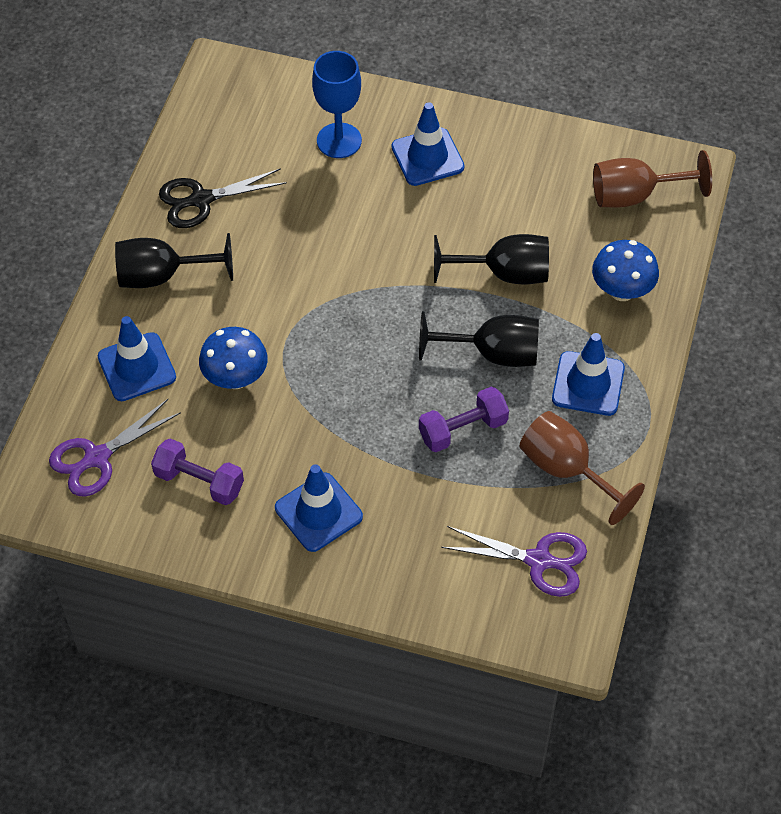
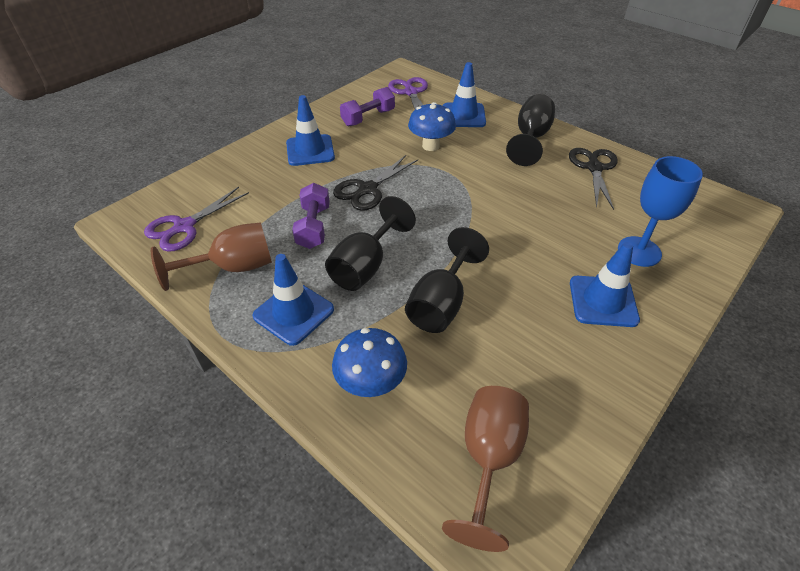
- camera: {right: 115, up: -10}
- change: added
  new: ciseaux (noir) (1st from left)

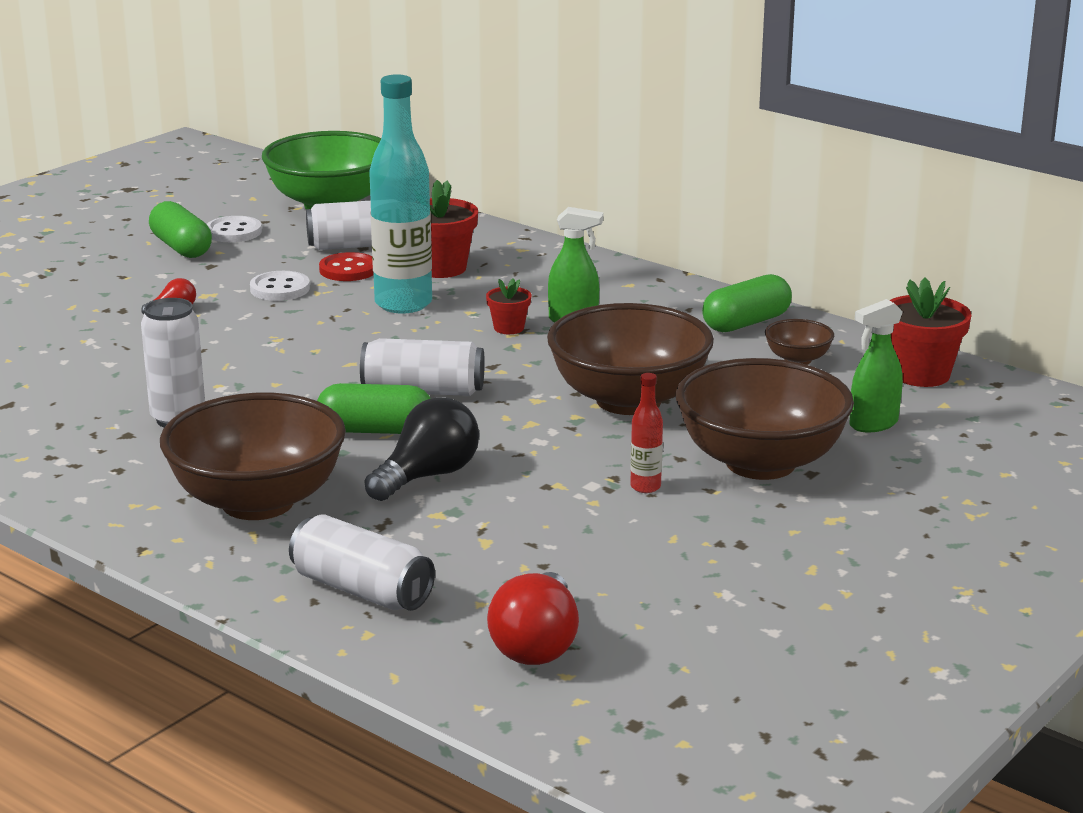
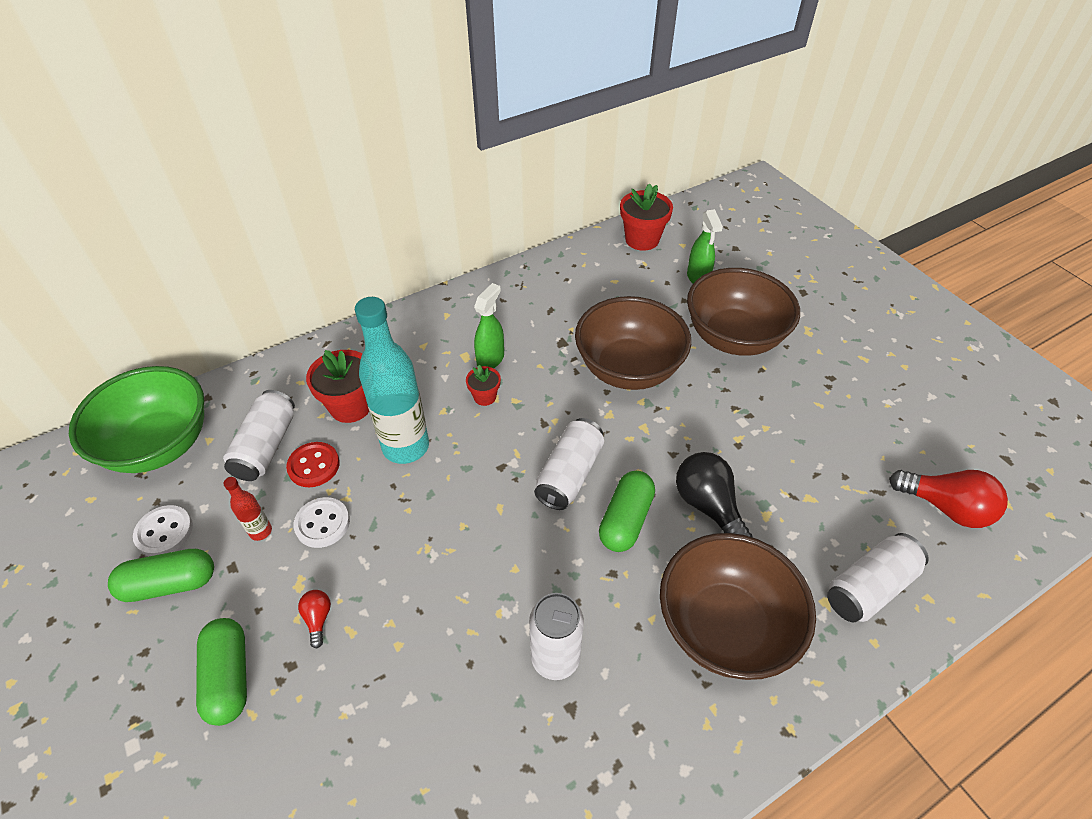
- camera: {right: -70, up: 25}
- change: moved
  old: gélule (vert) (3rd from left in the first image)
  new: gélule (vert) (2nd from left)
- change: removed
  old: bol (marron) (4th from left)
- change: moved
  old: bouteille (rouge)

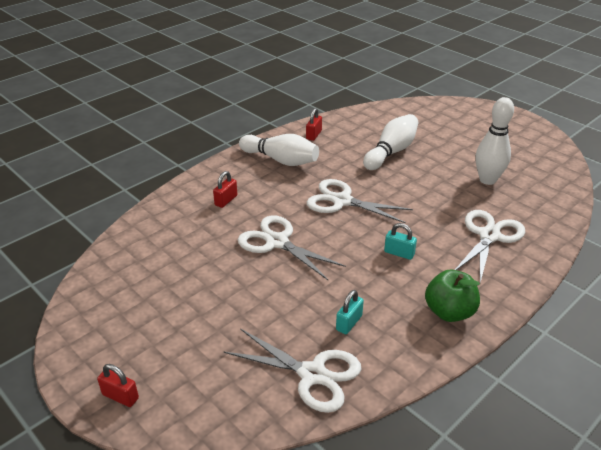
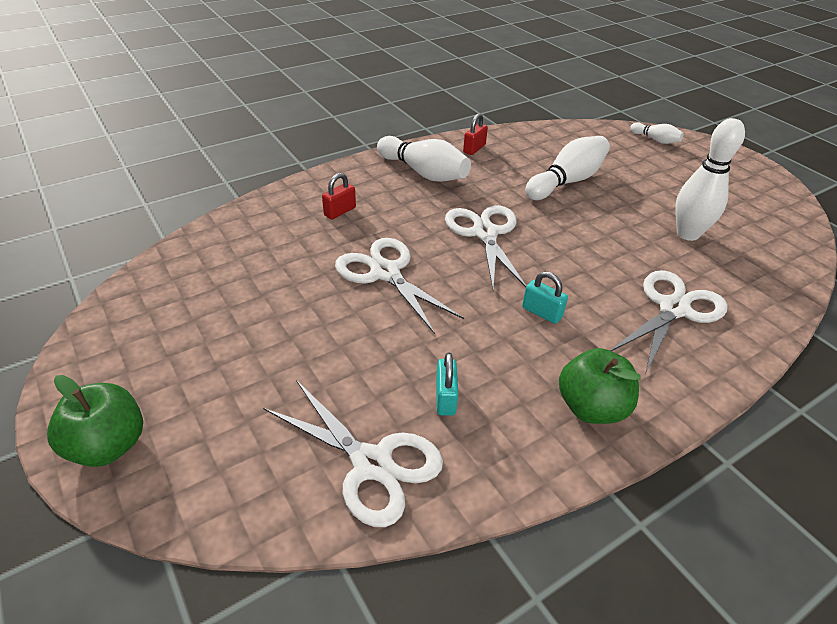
- camera: {right: 10, up: 5}
- change: turned
  old: ciseaux (blanc) (3rd from left)
  degrees: 45
- change: turned
  old: cadenas (turquoise) (1st from left)
  degrees: -45
- change: replaced
  old: cadenas (rouge) (1st from left)
  new: pomme (vert) (1st from left)
- change: added
  new: quille (blanc) (3rd from left)

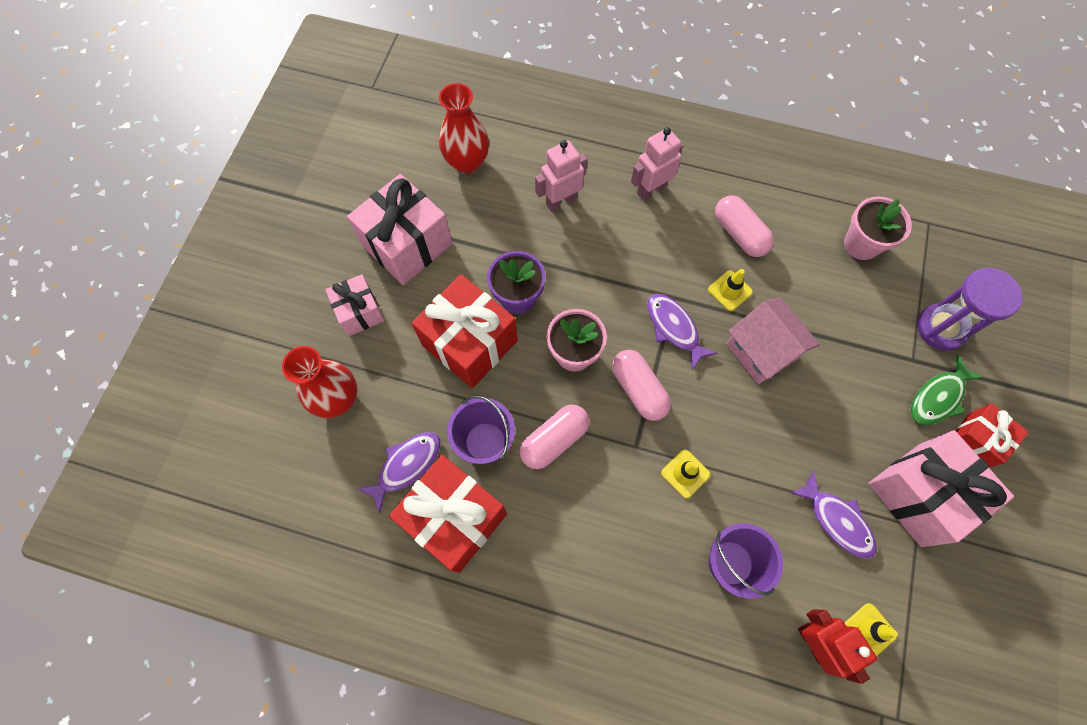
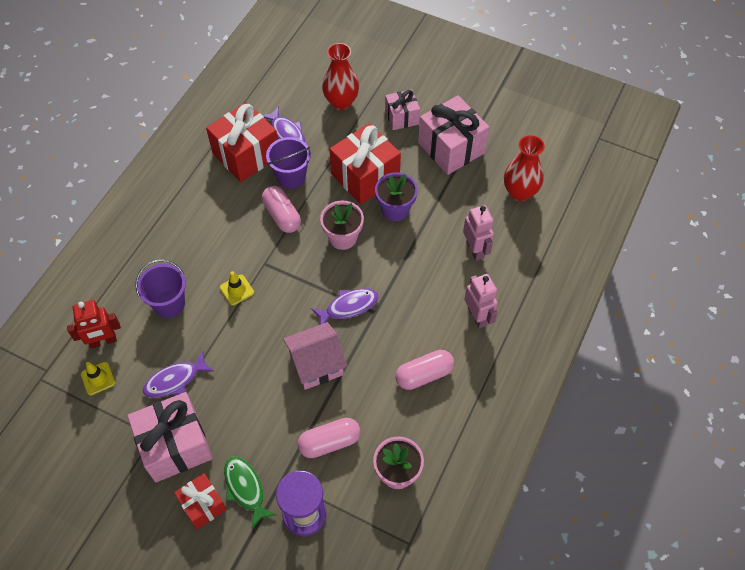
- camera: {right: 100, up: -10}
- change: removed
  old: cône de chantier (jaune) (2nd from left)
- change: moved
  old: gélule (rose) (2nd from left)

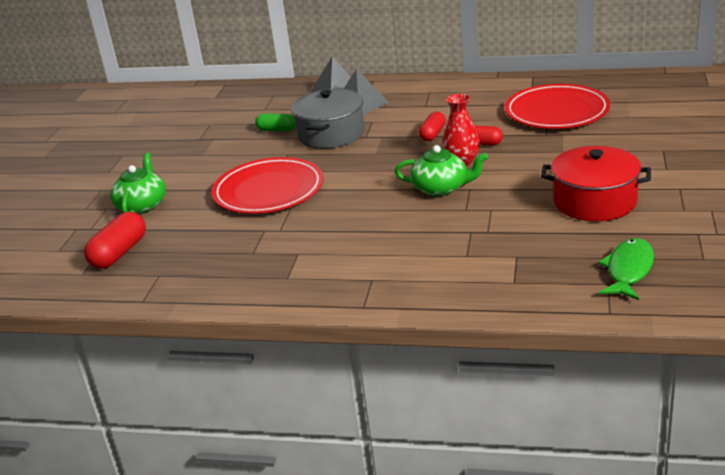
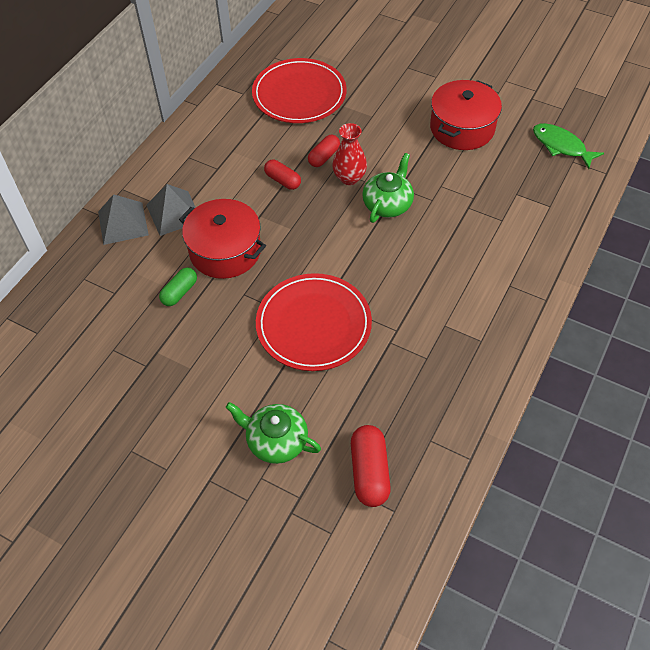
- camera: {right: -75, up: 25}
- change: recoloured
  old: marmite (gris)
  new: marmite (rouge) (1st from left)
- change: turned
  old: gélule (rouge) (1st from left in the first image)
  degrees: 45

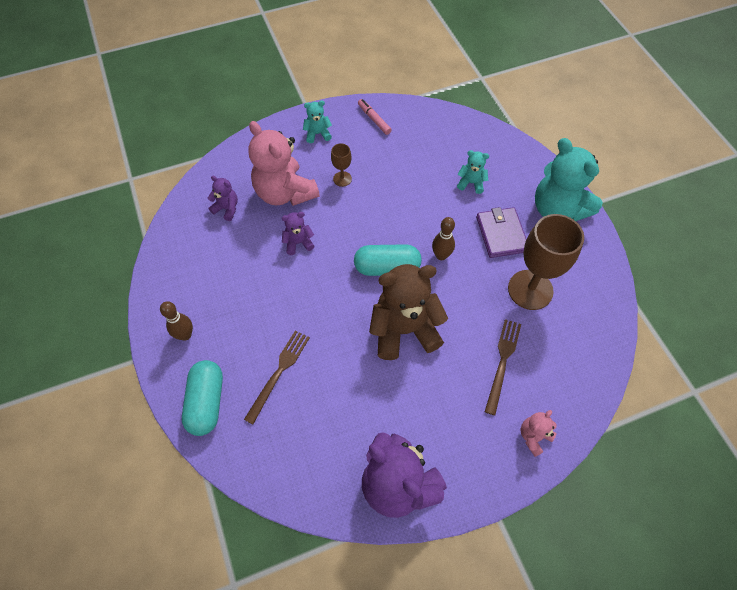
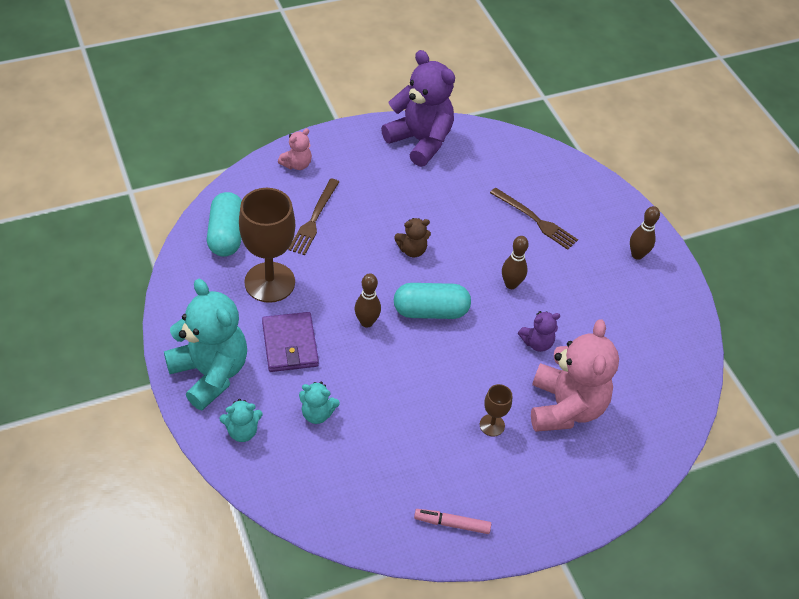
- camera: {right: 175, up: -10}
- change: turned
  old: feutre (rose)
  degrees: 135
- change: moved
  old: ours en peluche (turquoise) (1st from left in the first image)
  new: ours en peluche (turquoise) (2nd from left)
- change: turned
  old: ours en peluche (rose) (1st from left in the first image)
  degrees: 45
- change: removed
  old: ours en peluche (violet) (1st from left)
- change: resized
  old: ours en peluche (marron)
  factor: 0.46
- change: turned
  old: fourchette (marron) (1st from left in the first image)
  degrees: -75
- change: moved
  old: gélule (turquoise) (1st from left)
- change: added
  new: quille (marron) (2nd from left)

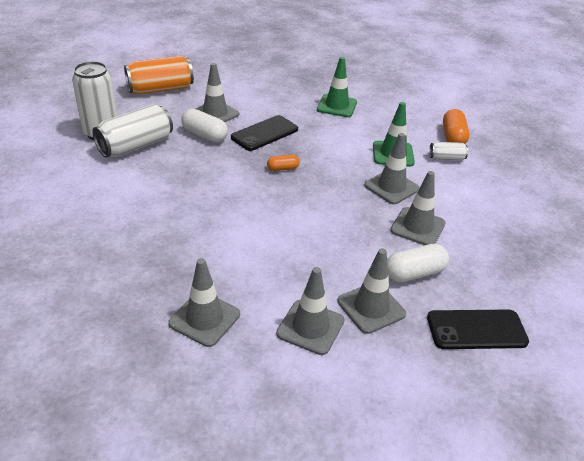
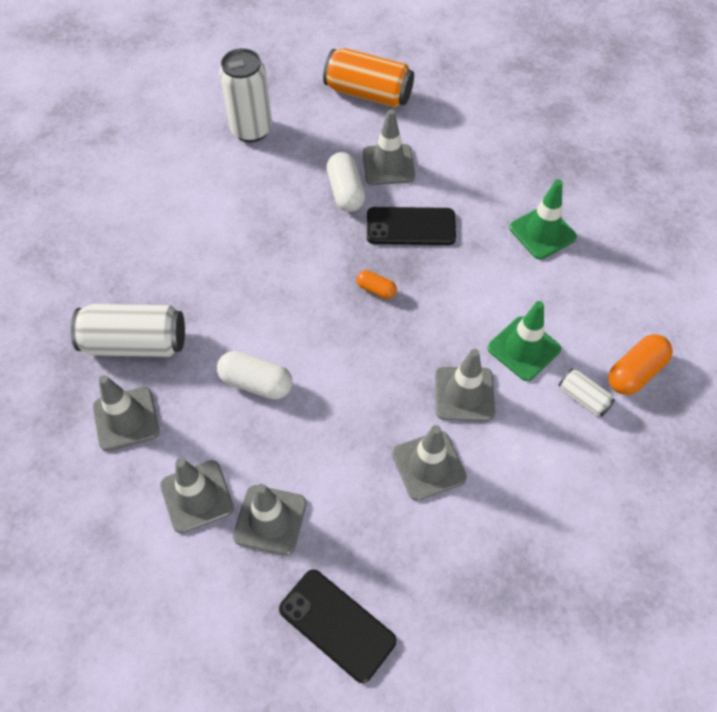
- camera: {right: 45, up: 20}
- change: moved
  old: canette (blanc) (2nd from left in the first image)
  new: canette (blanc) (1st from left)
- change: moved
  old: gélule (blanc) (2nd from left in the first image)
  new: gélule (blanc) (1st from left)

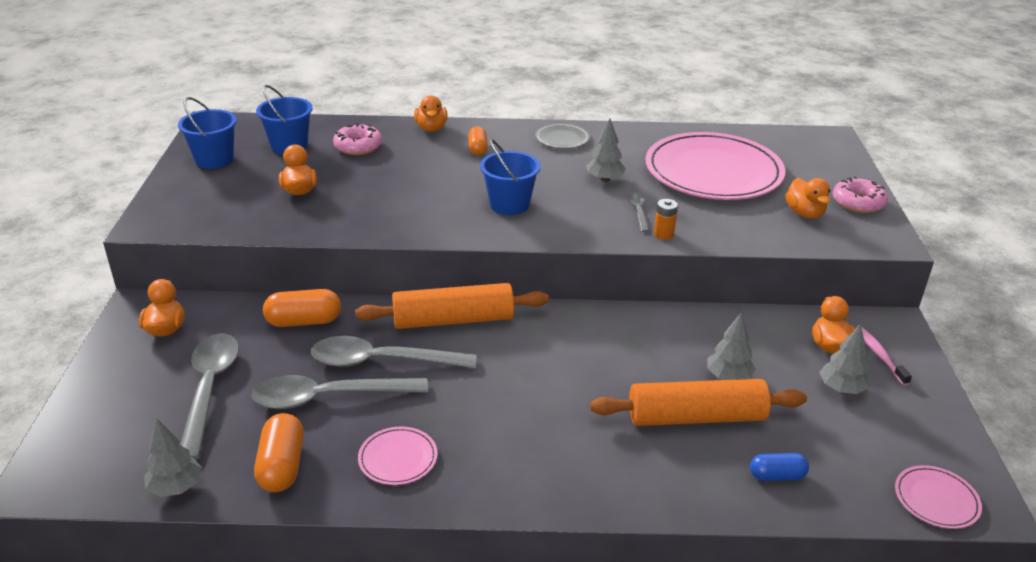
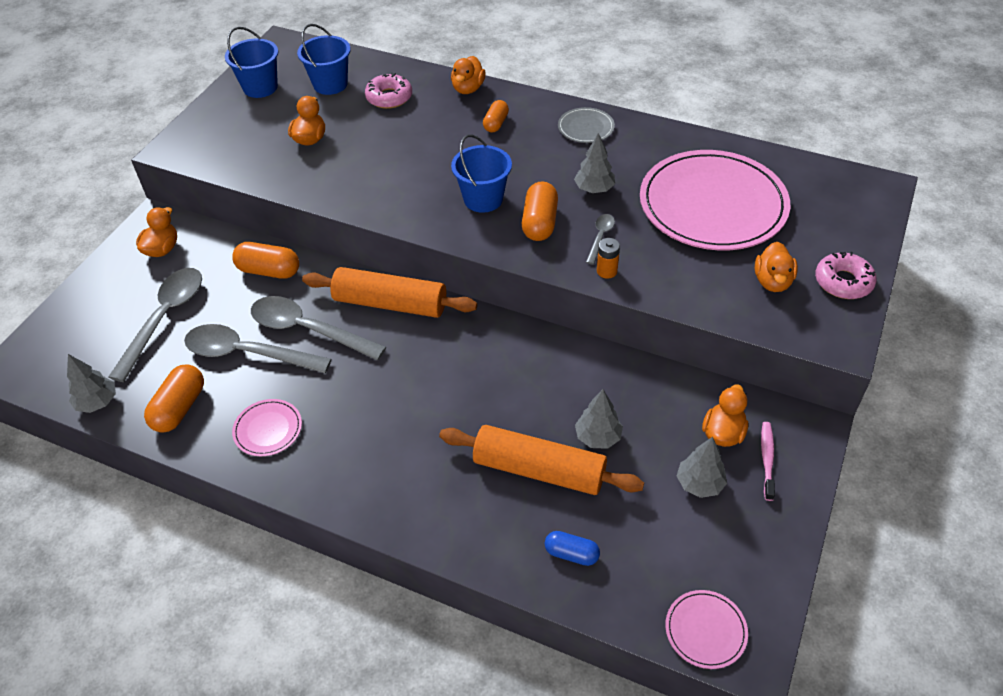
- camera: {right: 25, up: 15}
- change: added
  new: gélule (orange) (4th from left)

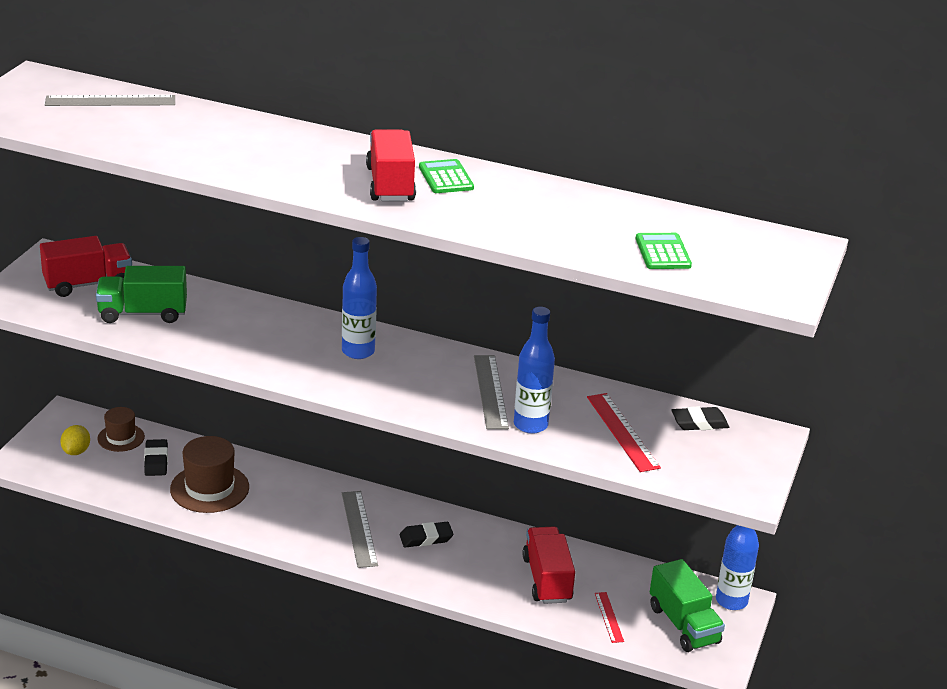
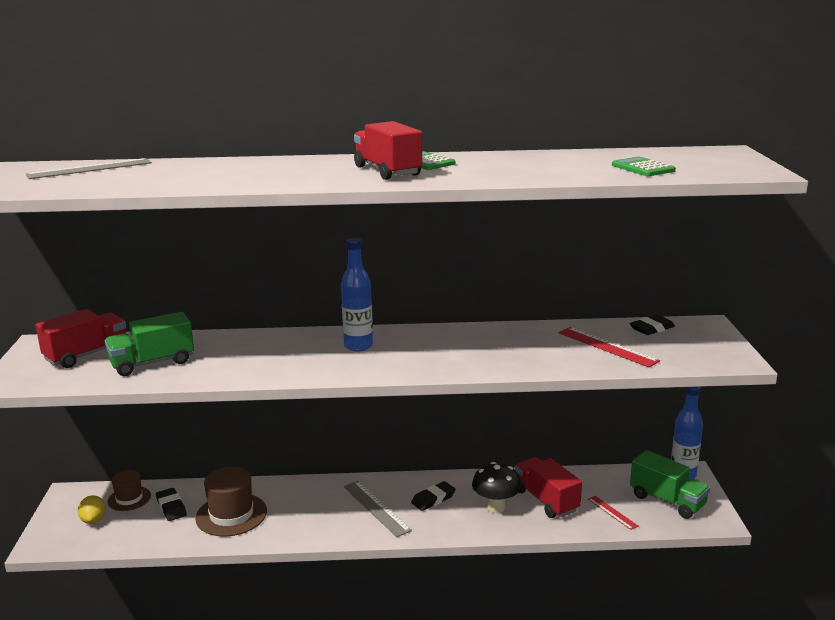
- camera: {right: -20, up: -10}
- change: removed
  old: bouteille (bleu) (2nd from left)
- change: removed
  old: règle (gris) (3rd from left)
- change: added
  new: champignon (noir)

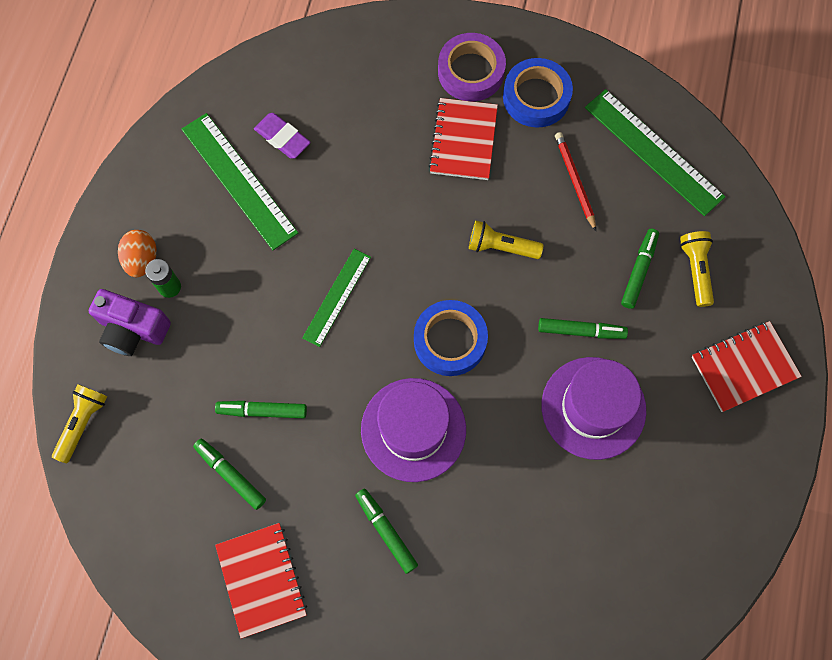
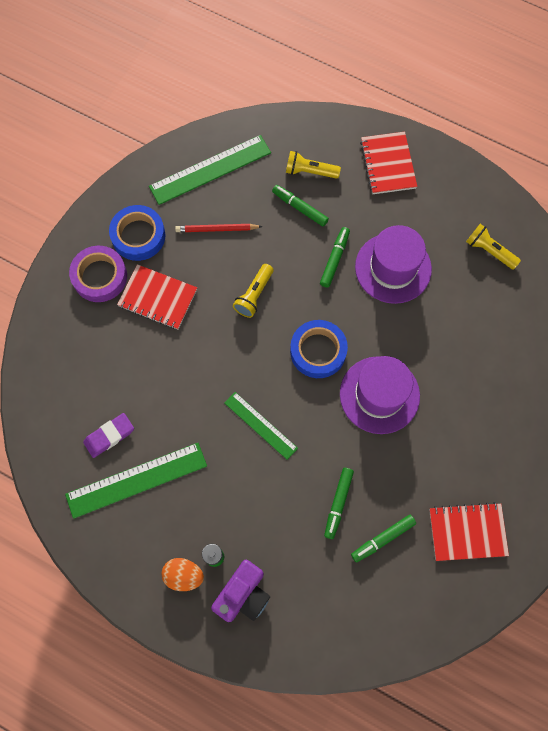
- camera: {right: -75, up: 0}
- change: moved
  old: lampe de poche (jaune) (1st from left in the first image)
  new: lampe de poche (jaune) (3rd from left)
- change: removed
  old: feutre (vert) (3rd from left)

